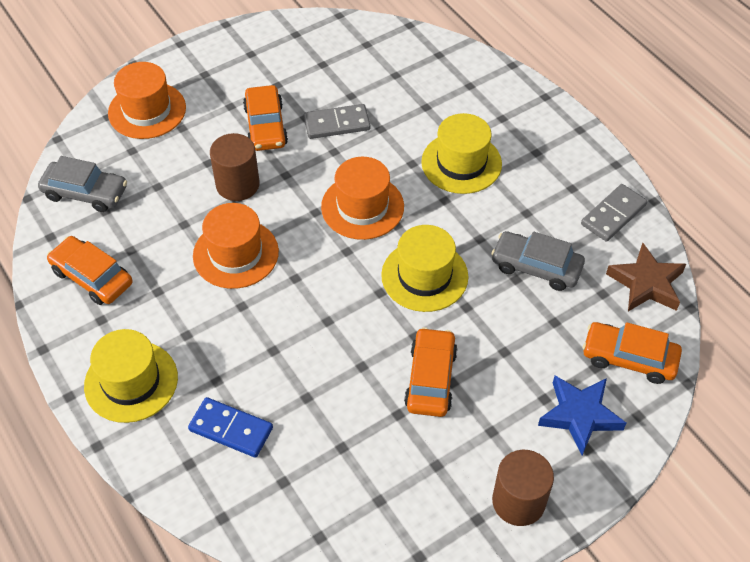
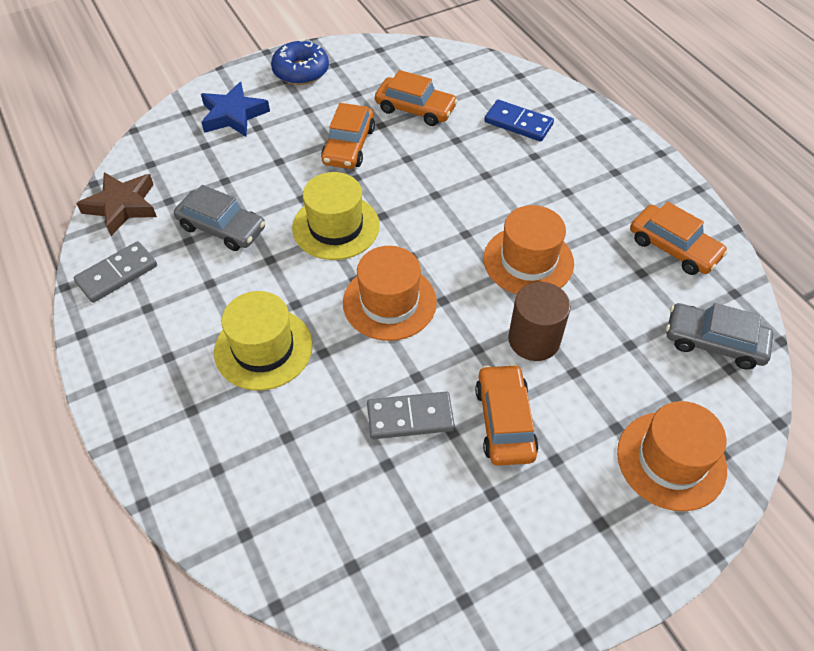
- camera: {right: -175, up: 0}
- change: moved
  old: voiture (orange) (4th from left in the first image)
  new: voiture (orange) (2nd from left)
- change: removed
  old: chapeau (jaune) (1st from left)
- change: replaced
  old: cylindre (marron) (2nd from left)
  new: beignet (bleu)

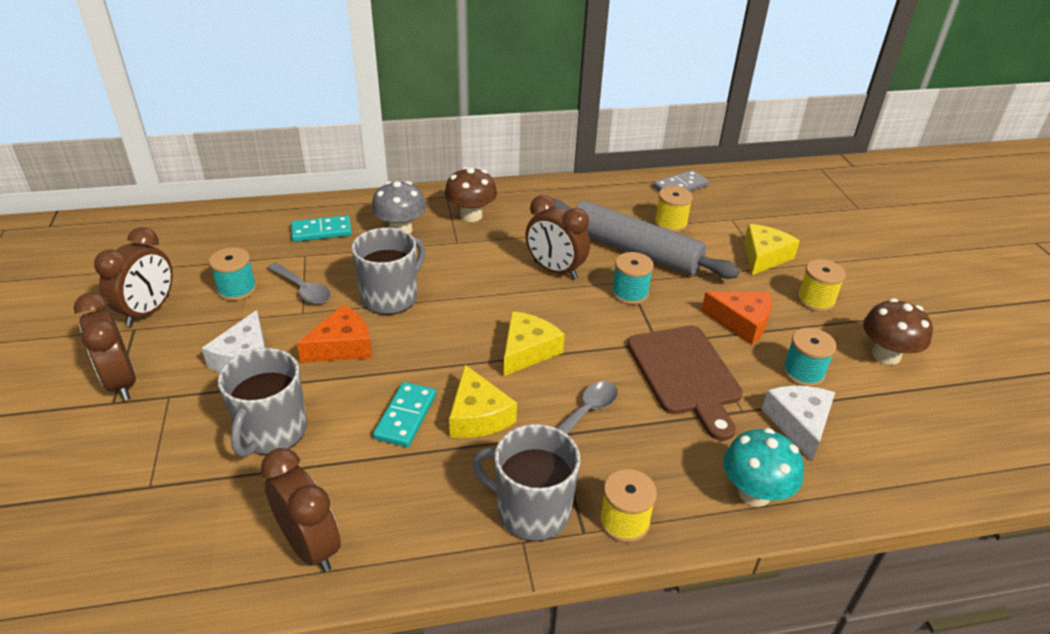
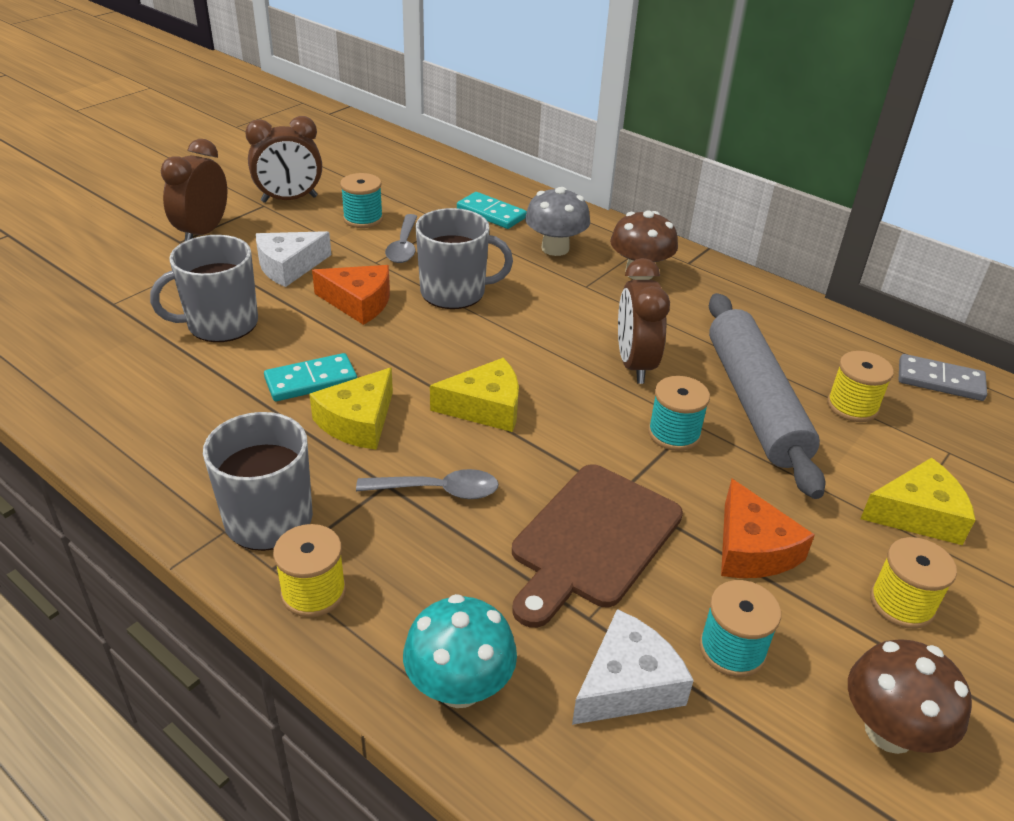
- camera: {right: 50, up: 0}
- change: removed
  old: réveil (marron) (3rd from left)

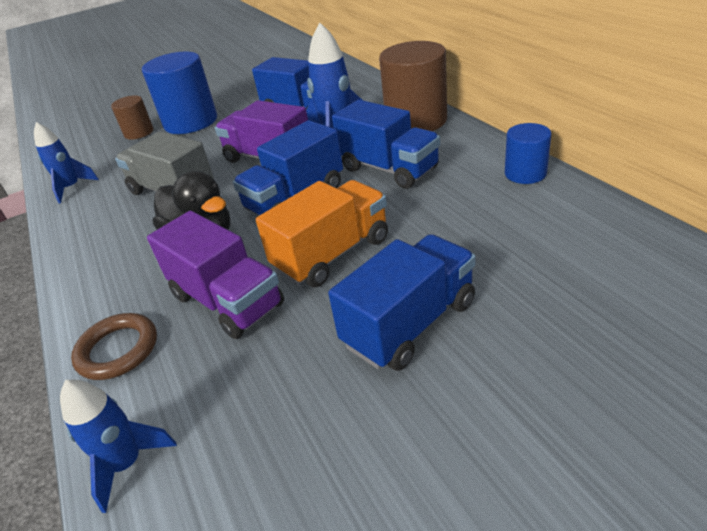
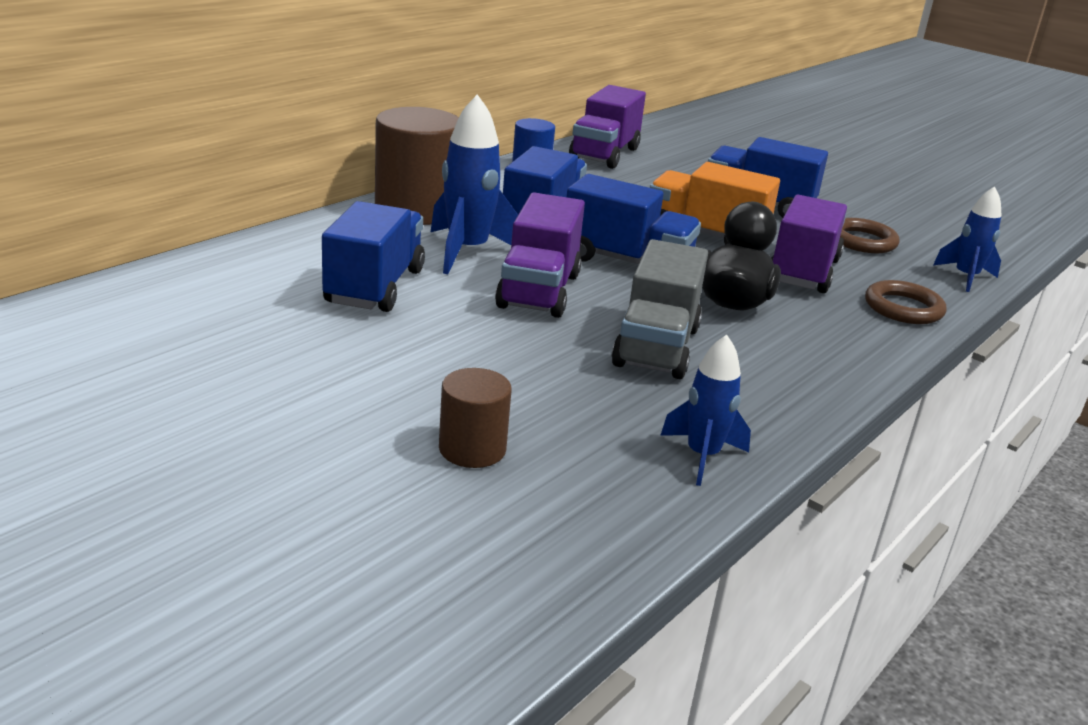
- camera: {right: -120, up: -10}
- change: removed
  old: cylindre (bleu) (1st from left)
- change: added
  new: camion (violet) (2nd from left)
- change: added
  new: anneau (marron) (1st from left)

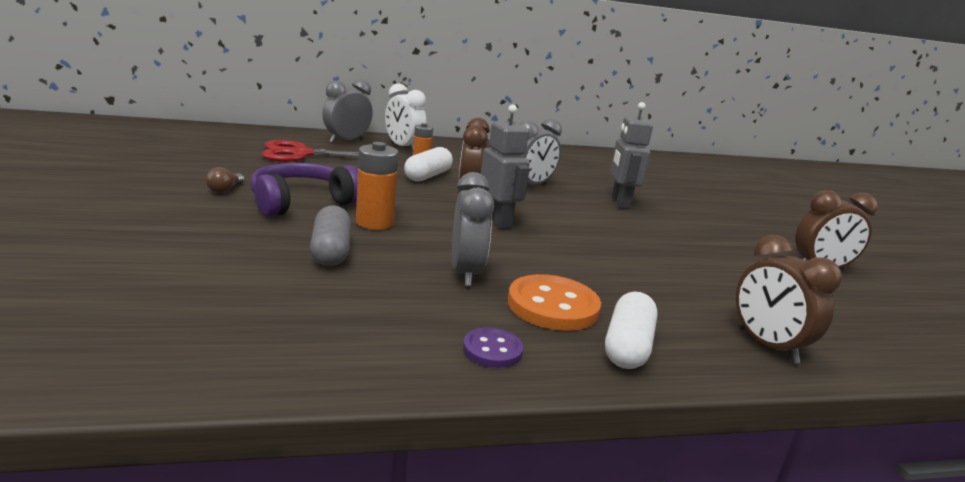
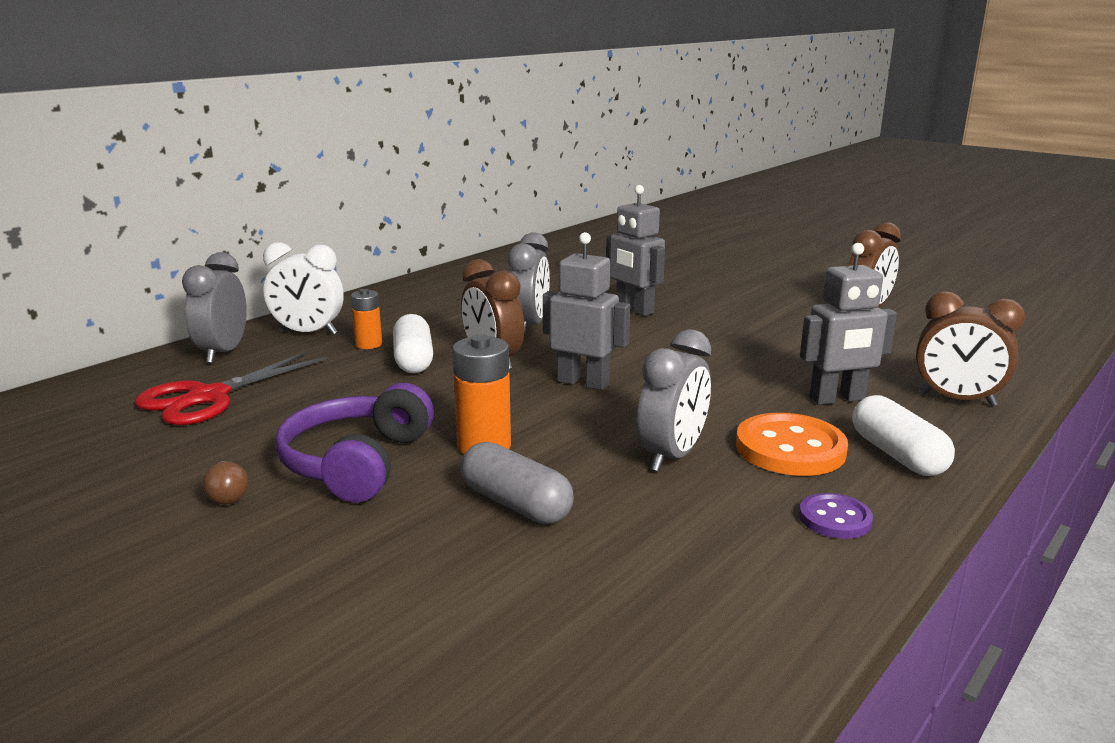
- camera: {right: -35, up: 0}
- change: turned
  old: réveil (gris) (2nd from left in the first image)
  degrees: 75
- change: added
  new: robot (gris) (3rd from left)

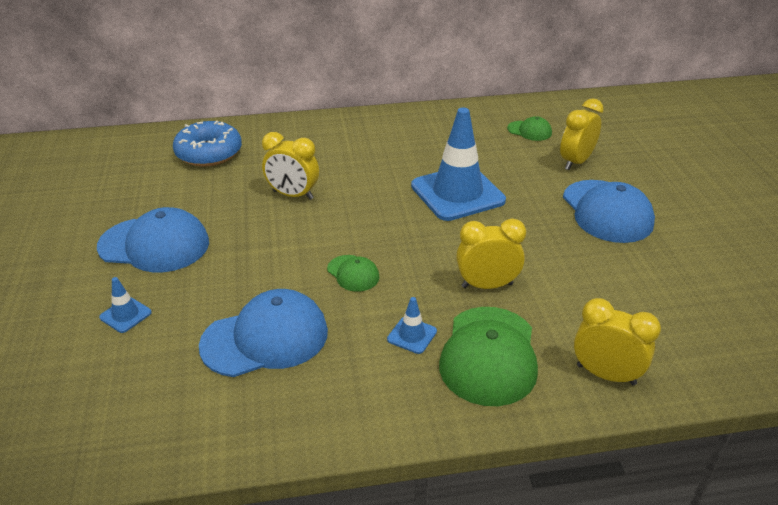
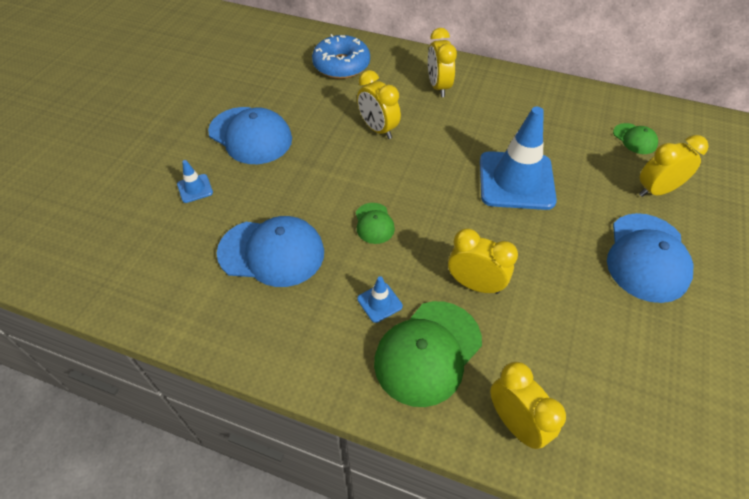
- camera: {right: 30, up: 15}
- change: added
  new: réveil (jaune) (2nd from left)

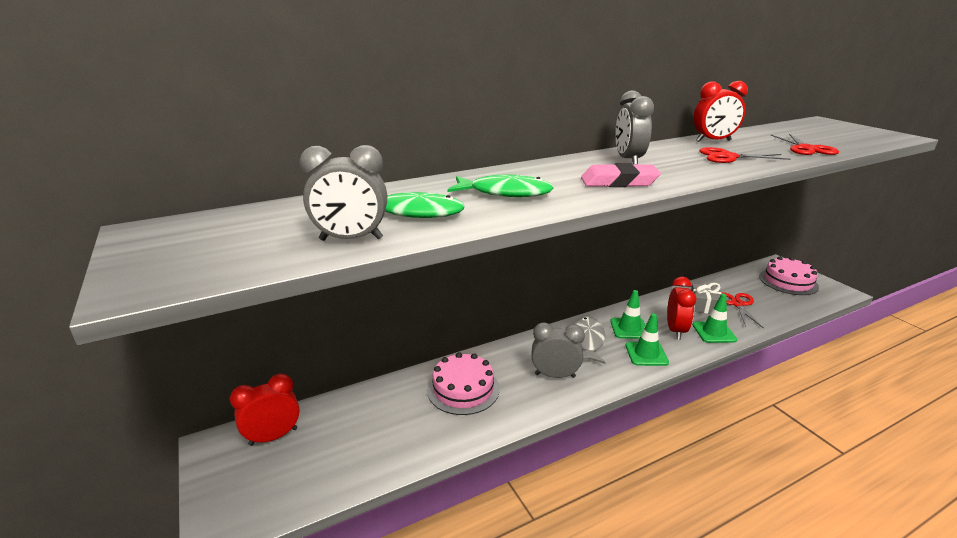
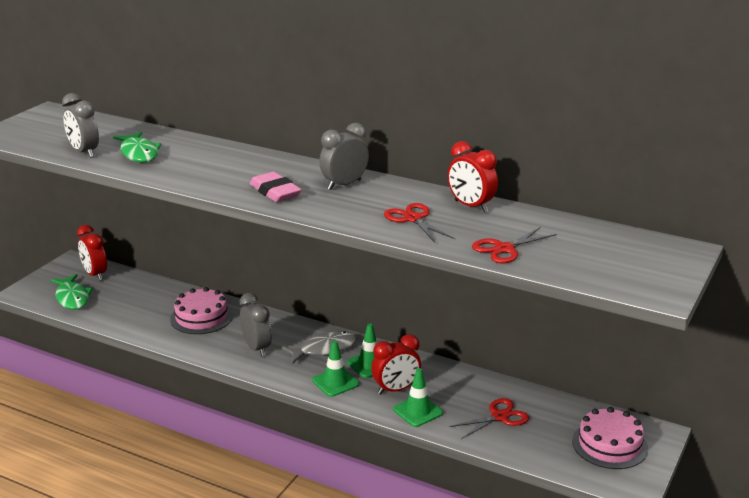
- camera: {right: 55, up: 0}
- change: moved
  old: poisson (vert) (2nd from left in the first image)
  new: poisson (vert) (1st from left)
- change: removed
  old: cadeau (gris)
- change: turned
  old: réveil (rouge) (1st from left)
  degrees: -150

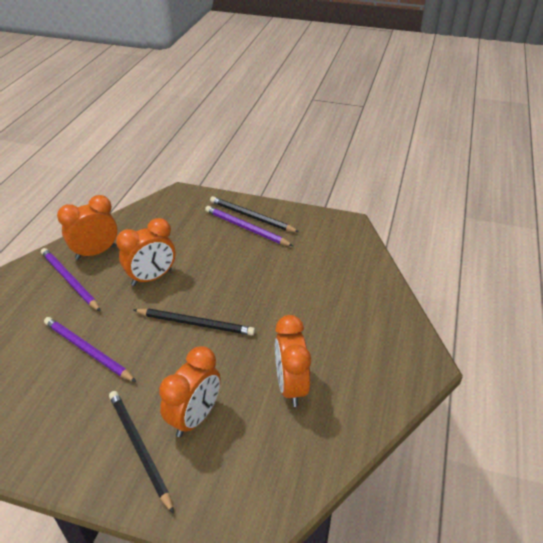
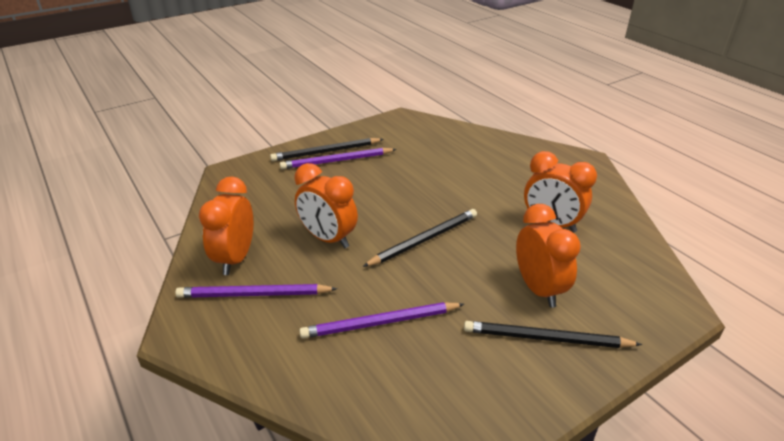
- camera: {right: -50, up: -5}
- change: turned
  old: réveil (orange) (2nd from left)
  degrees: 120

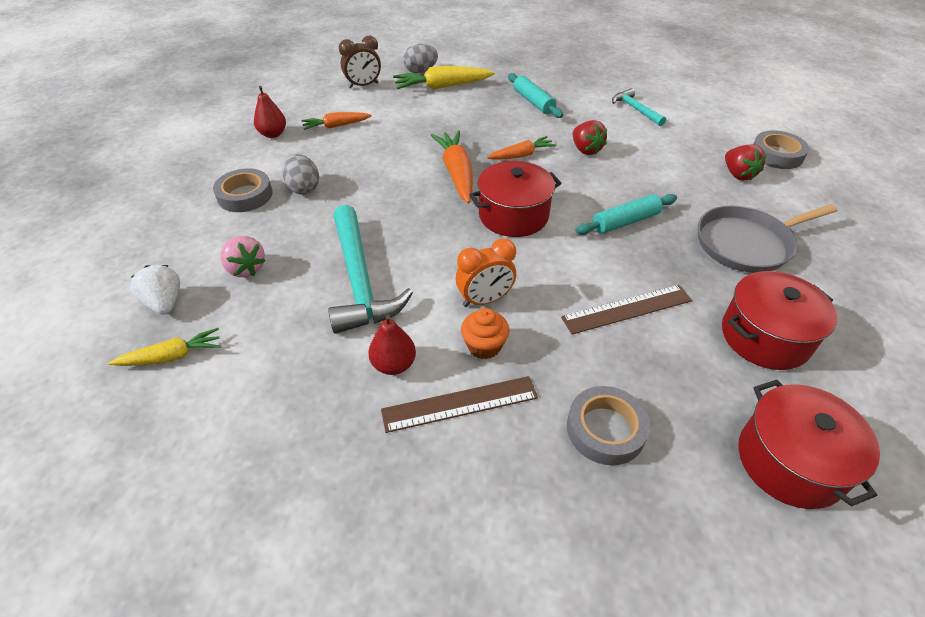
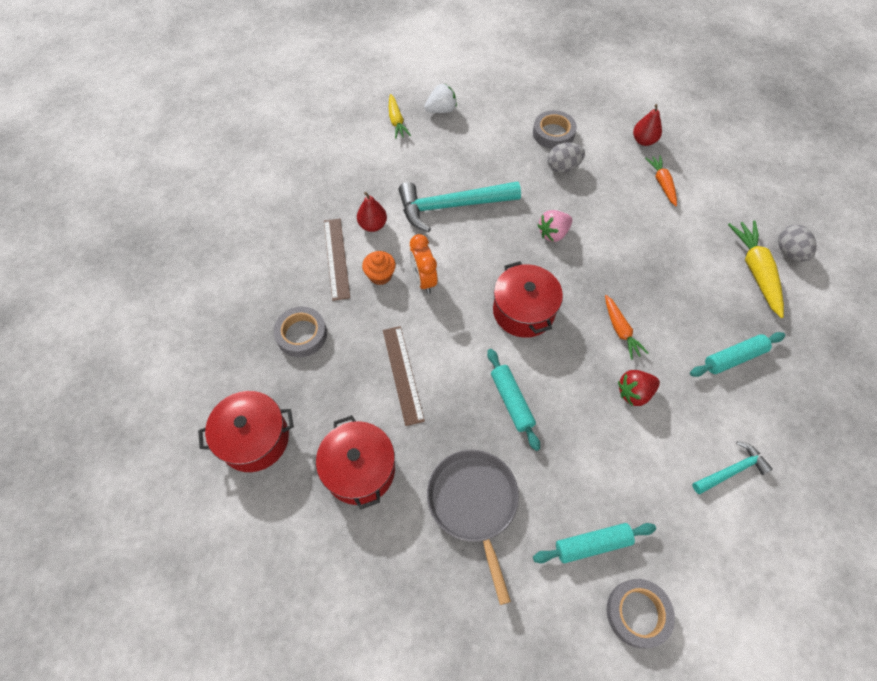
- camera: {right: 95, up: 15}
- change: removed
  old: réveil (marron)
- change: removed
  old: carotte (orange) (2nd from left)
- change: replaced
  old: fraise (rouge) (2nd from left)
  new: rouleau à pâtisserie (turquoise) (2nd from left)
- change: moved
  old: fraise (rose)

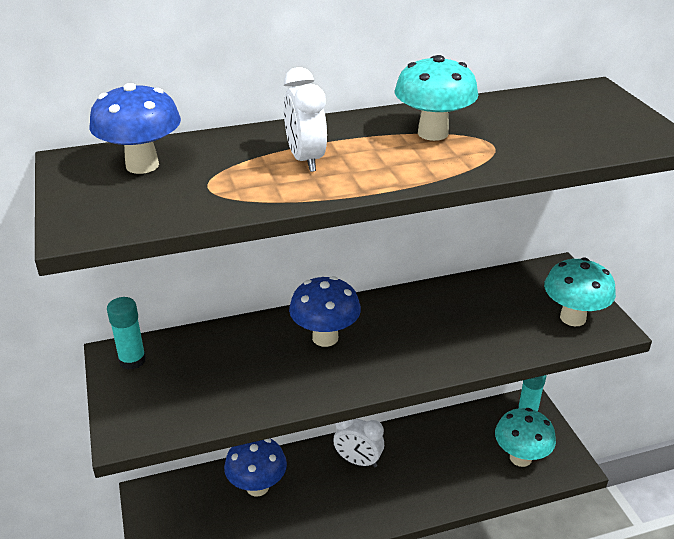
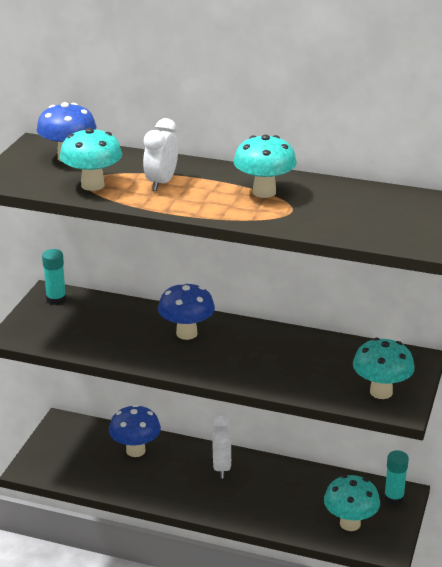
- camera: {right: 35, up: -5}
- change: turned
  old: réveil (blanc) (2nd from left)
  degrees: -150
- change: added
  new: champignon (turquoise) (1st from left)

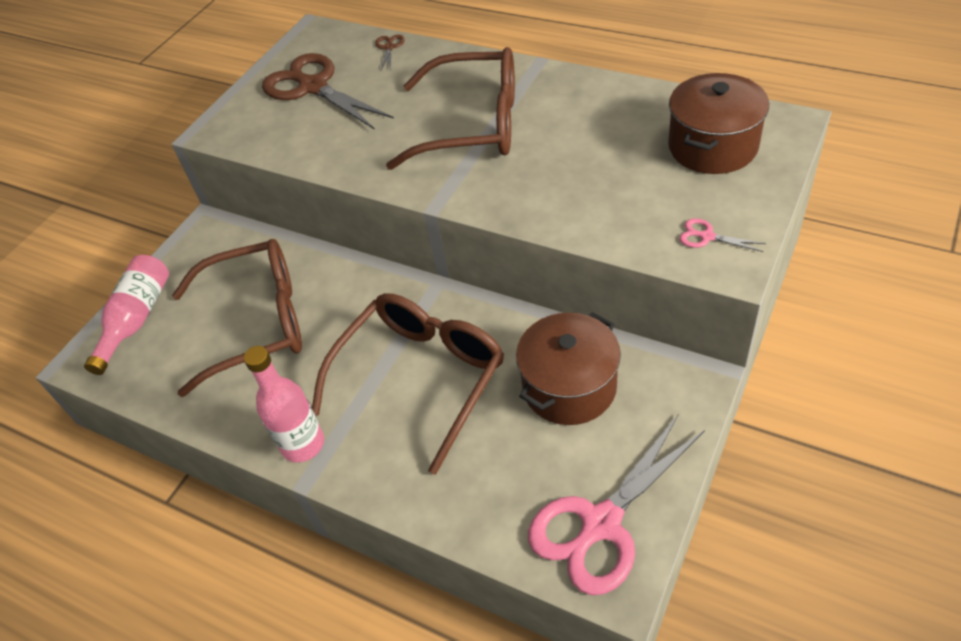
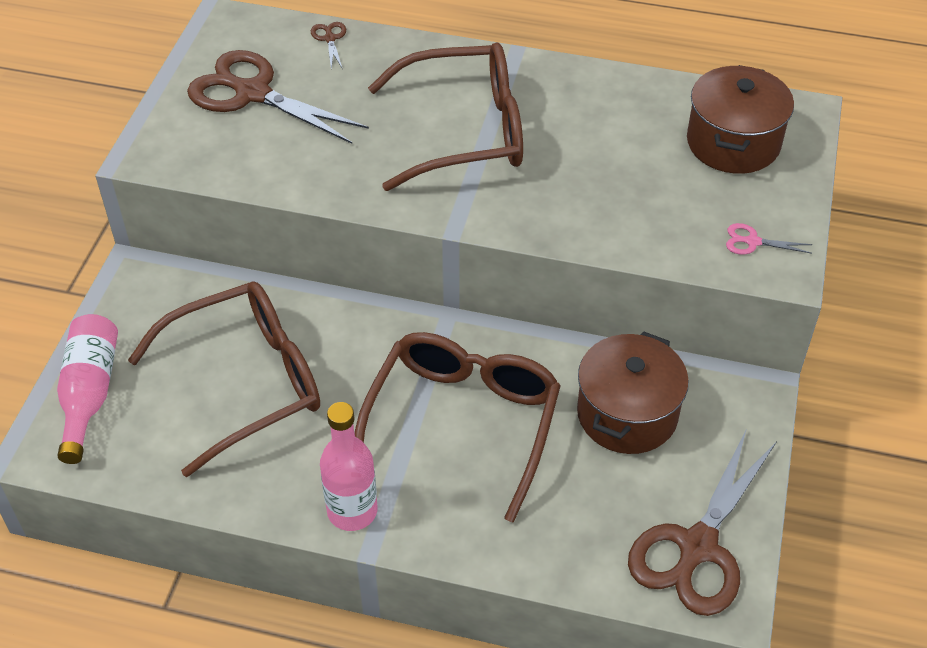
- camera: {right: -20, up: 0}
- change: recoloured
  old: ciseaux (rose) (1st from left)
  new: ciseaux (marron) (3rd from left)

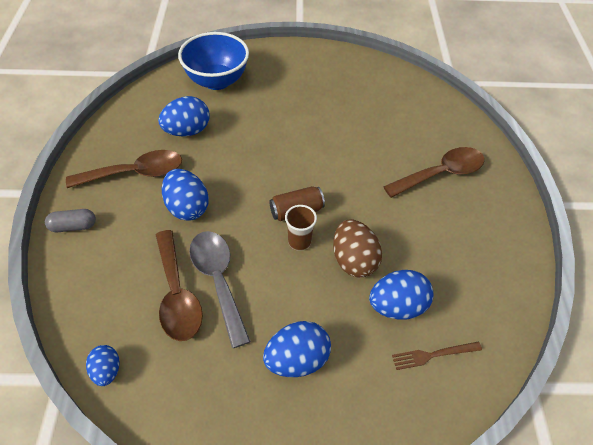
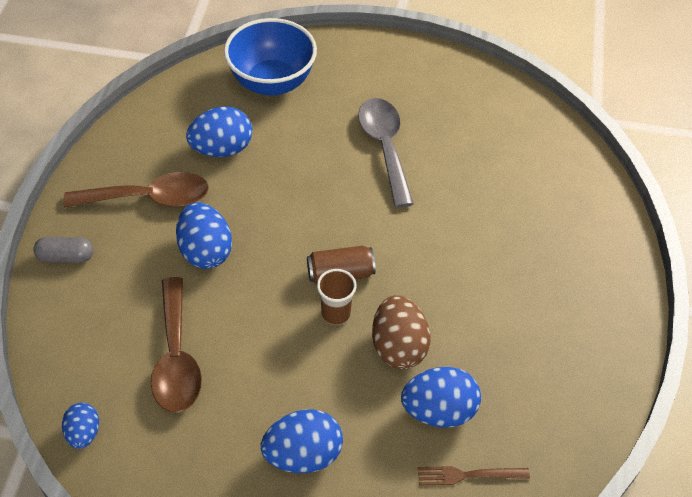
- camera: {right: 10, up: 0}
- change: removed
  old: cuillère (marron) (3rd from left)
- change: moved
  old: cuillère (gris)

